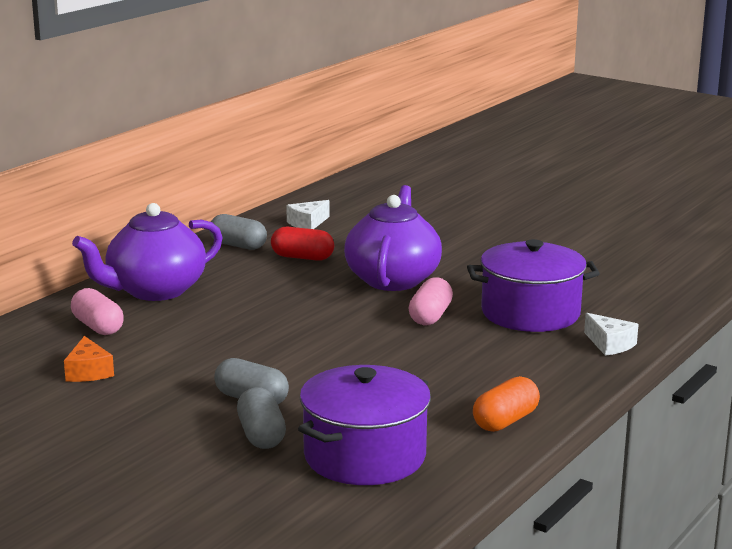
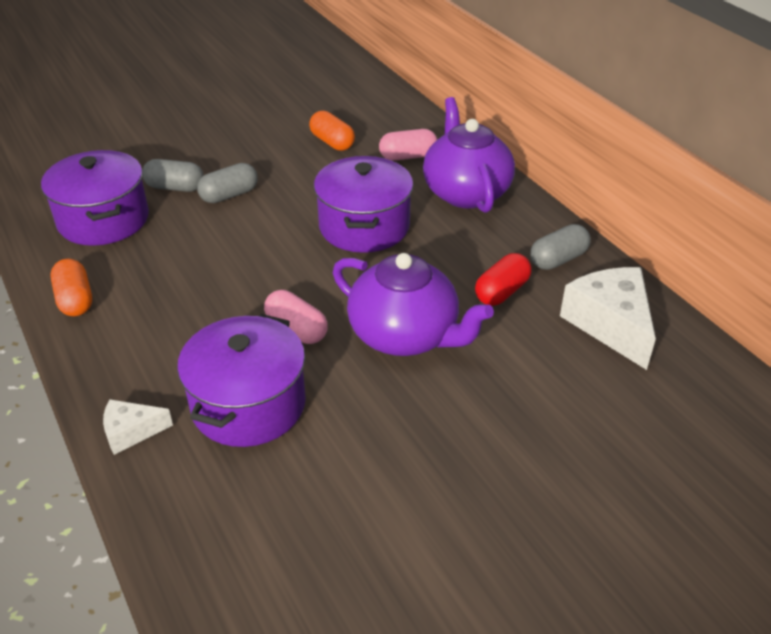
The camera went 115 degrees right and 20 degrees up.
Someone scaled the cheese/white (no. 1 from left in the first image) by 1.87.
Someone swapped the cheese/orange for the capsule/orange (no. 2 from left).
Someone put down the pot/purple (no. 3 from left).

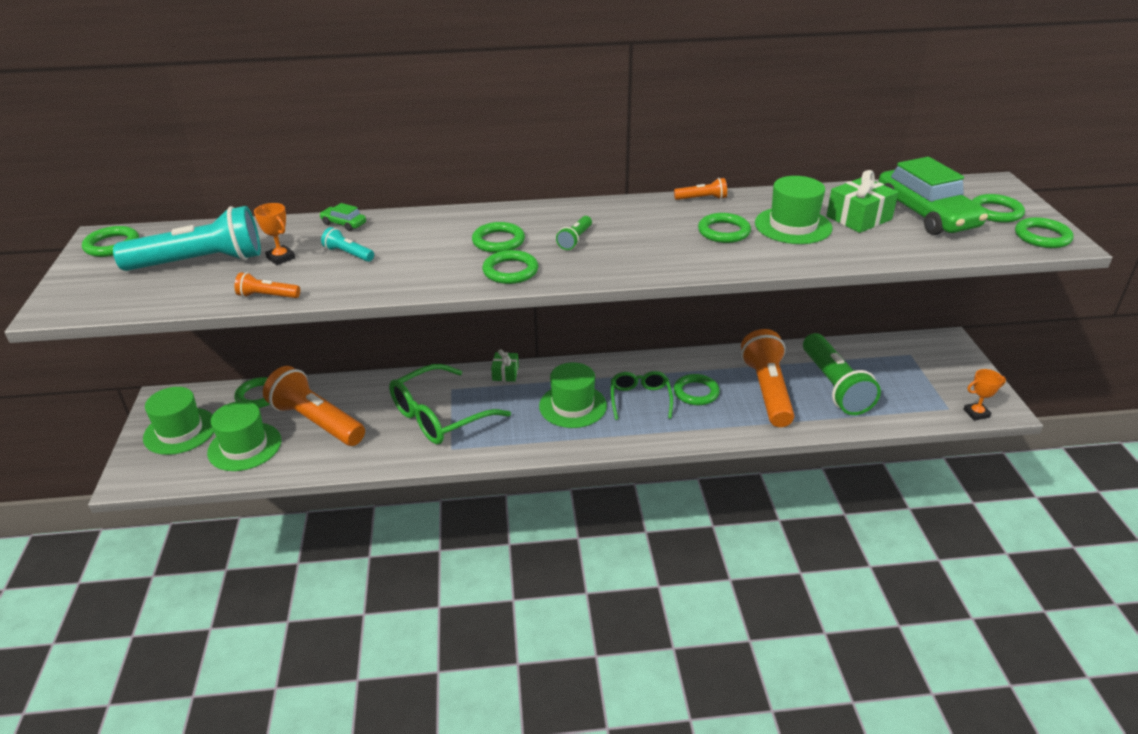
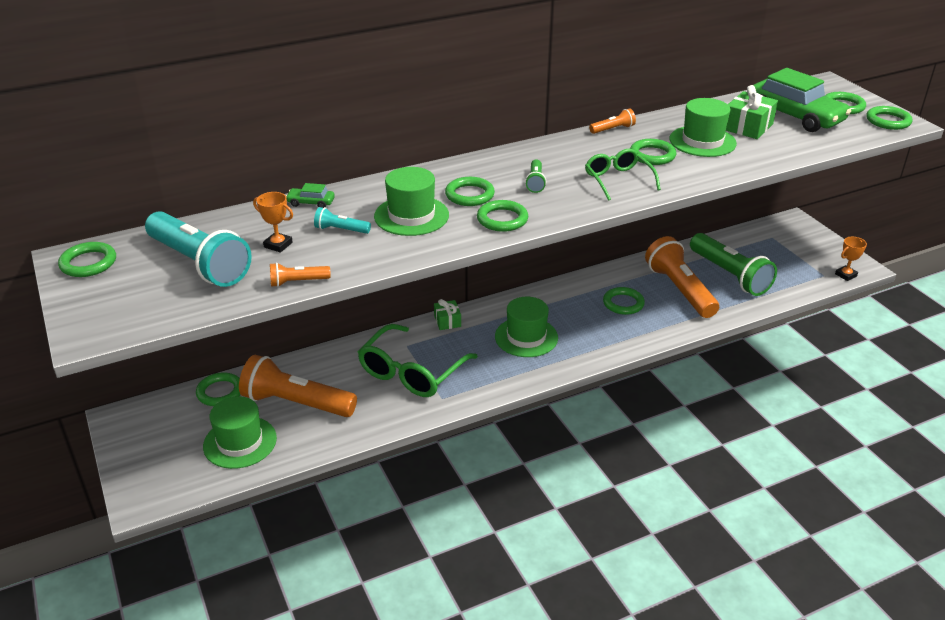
The camera went 20 degrees left and 0 degrees up.
Someone rotated the flashlight/turquoise (no. 1 from left) by 75 degrees clockwise.
Someone carried the glasses/green (no. 2 from left).
Someone carried the hat/green (no. 1 from left in the first image).

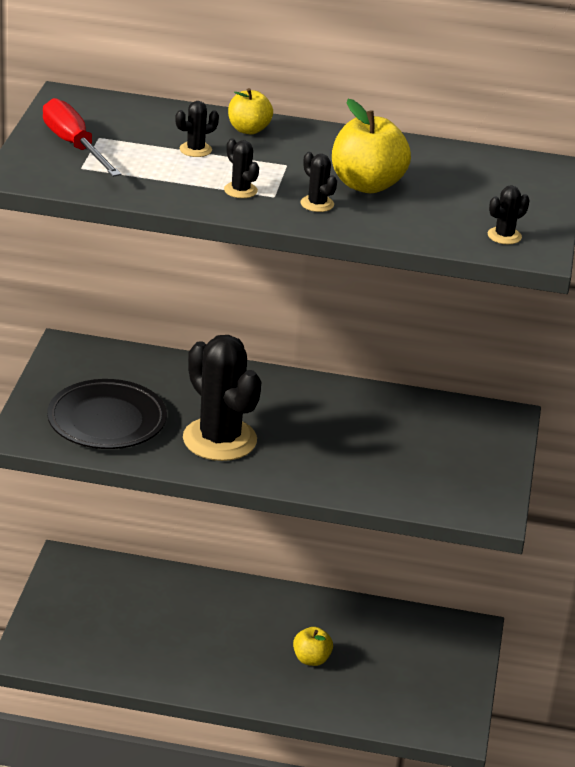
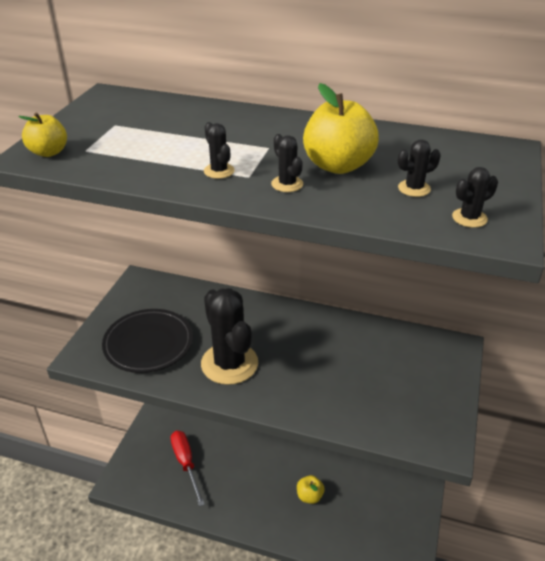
The camera went 10 degrees right and 5 degrees up.
Someone carried the apple/yellow (no. 1 from left).
Someone carried the screwdriver/red.
Someone carried the cactus/black (no. 1 from left in the first image).

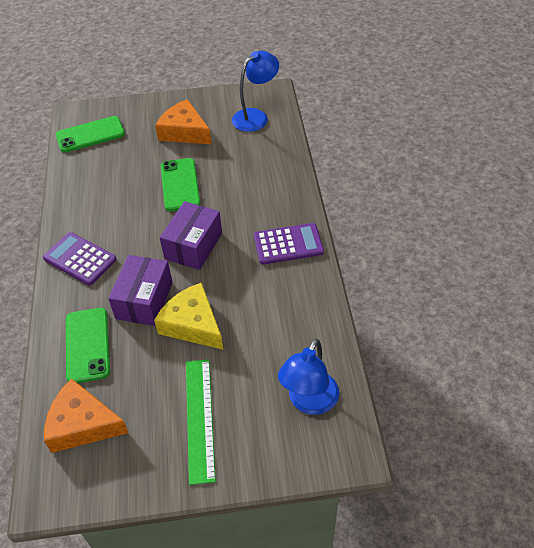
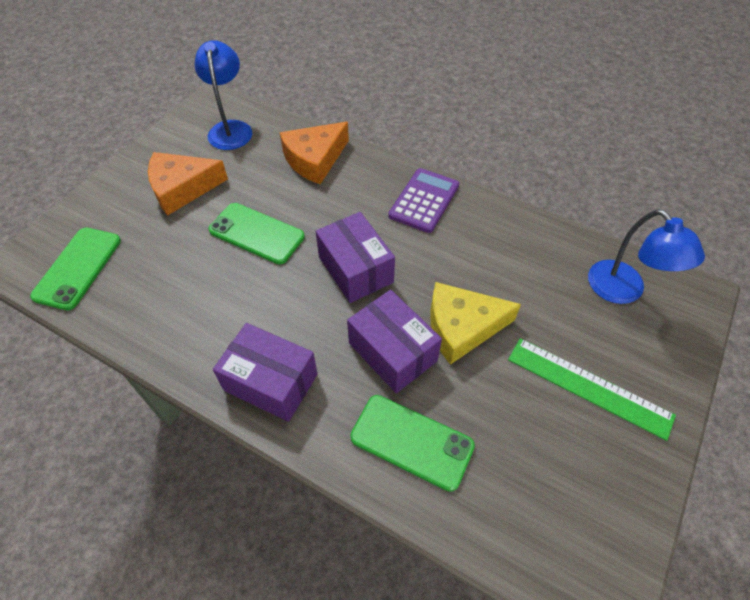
The camera went 55 degrees left and 5 degrees up.
Someone swapped the calculator/purple (no. 1 from left) for the box/purple (no. 1 from left).
Someone carried the cheese/orange (no. 1 from left in the first image).

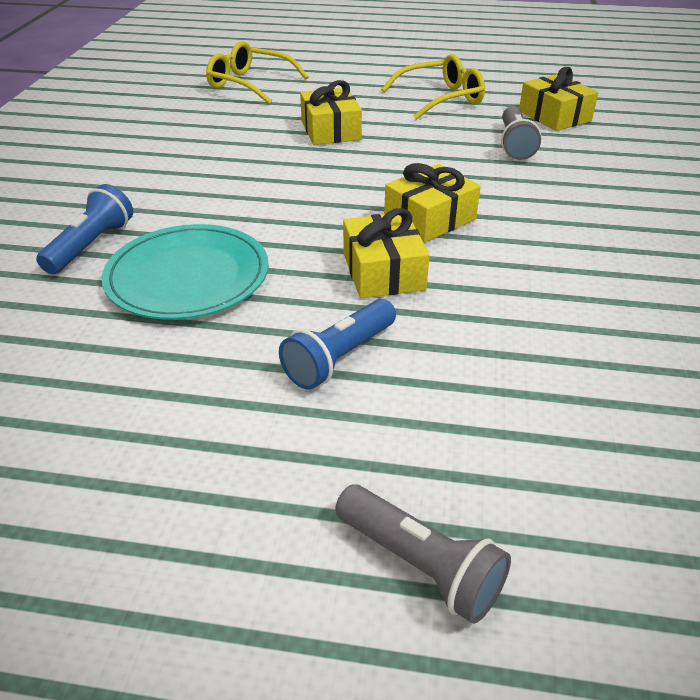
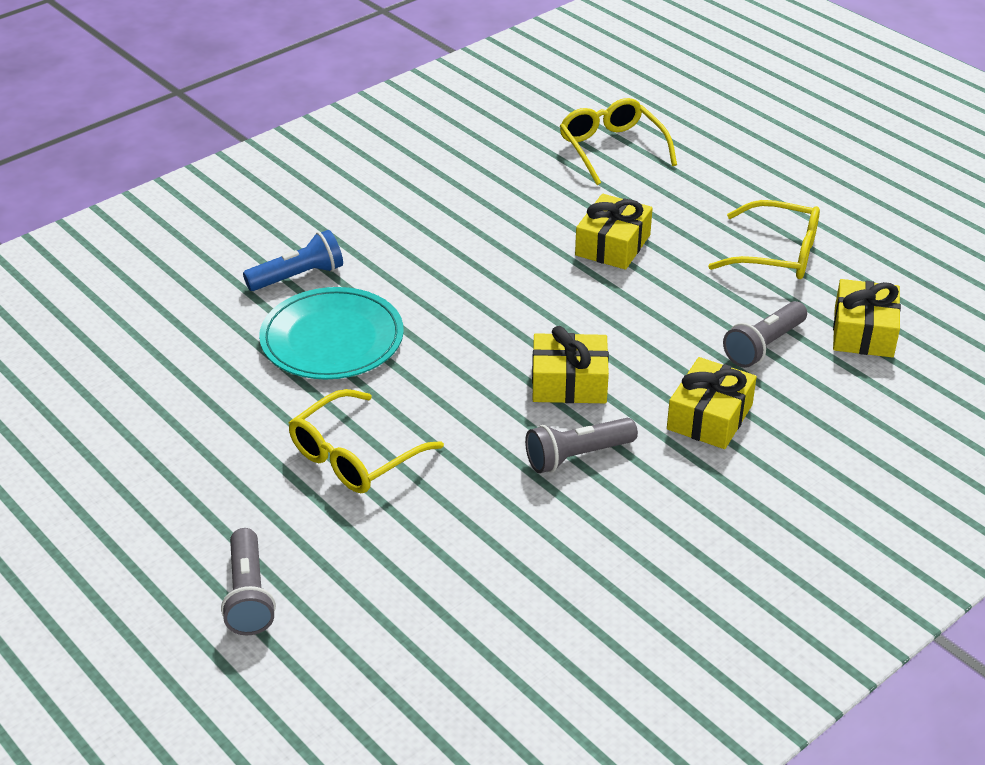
The camera went 40 degrees right and 0 degrees up.
Someone carried the gift/yellow (no. 2 from left in the first image).
Someone swapped the flashlight/blue (no. 2 from left) for the glasses/yellow (no. 1 from left).
Someone put down the flashlight/grey (no. 2 from left).

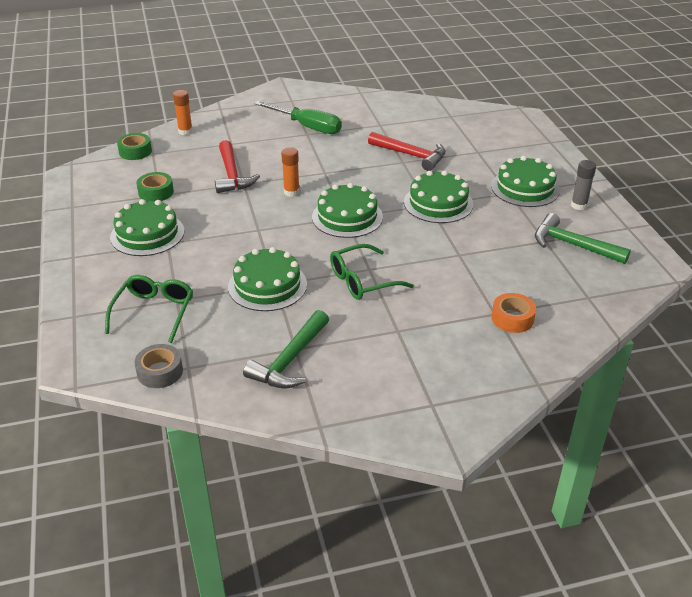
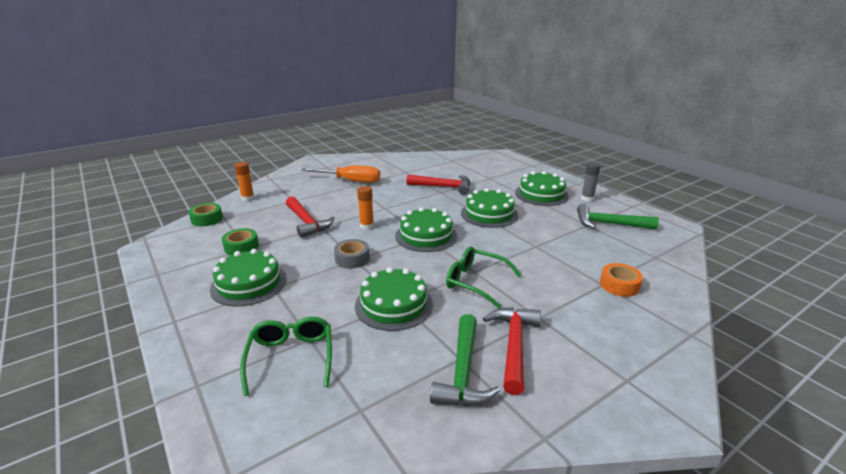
The camera went 20 degrees left and 10 degrees down.
Someone repainted the screwdriver/green, which became the screwdriver/orange.
Someone rotated the glasses/green (no. 2 from left) by 75 degrees clockwise.
Someone carried the tape/grey.
Someone put down the hammer/red (no. 3 from left).

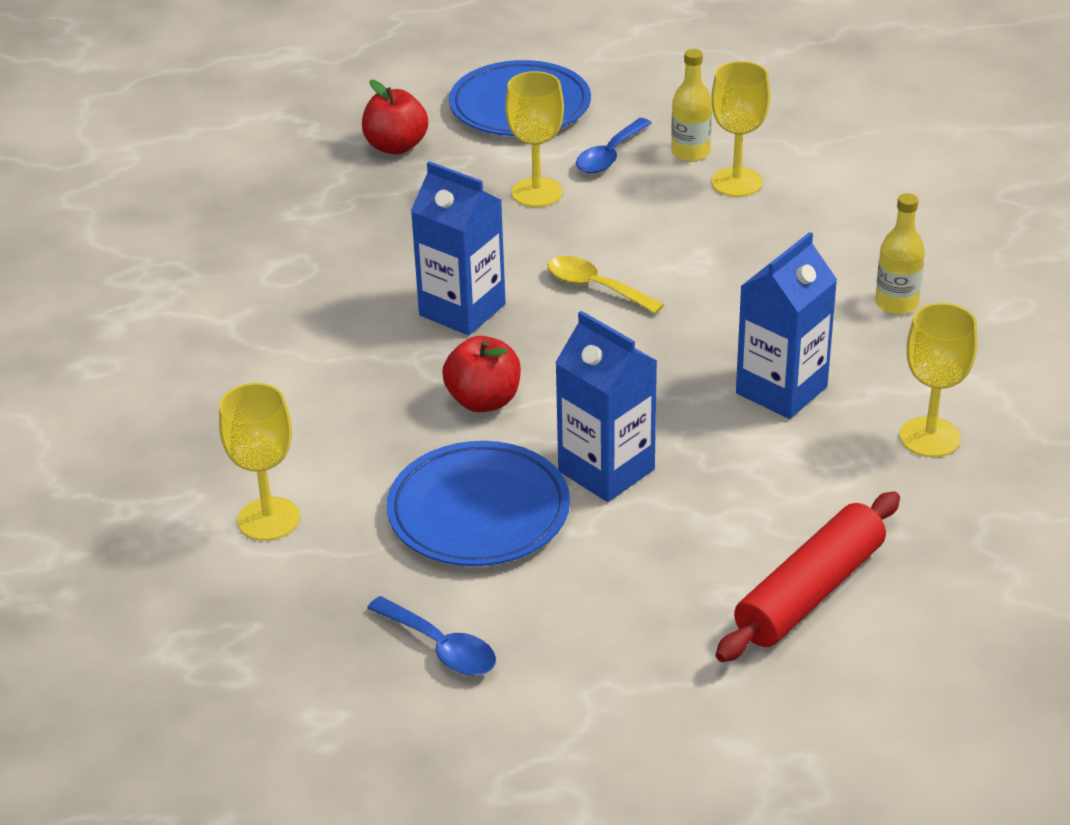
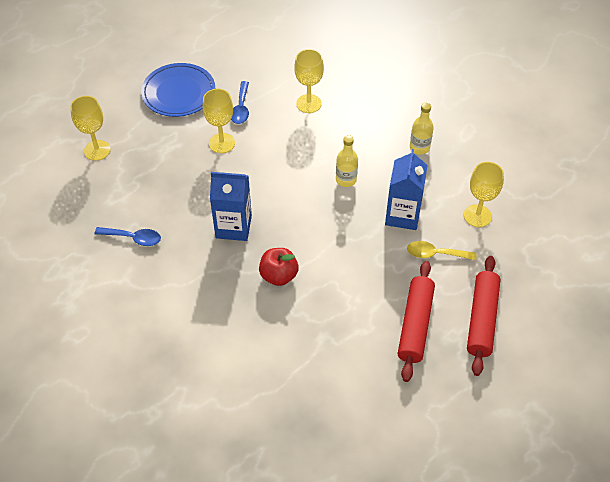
The camera went 30 degrees left and 15 degrees up.
Someone carried the bottle/yellow (no. 1 from left).
Someone took away the apple/red (no. 1 from left).
Someone carried the spoon/yellow.
Someone took away the carton/blue (no. 2 from left).
Someone carried the goblet/yellow (no. 1 from left).
Someone took away the plate/blue (no. 1 from left).
Someone carried the spoon/blue (no. 1 from left).
Someone put down the rolling pin/red (no. 1 from left).

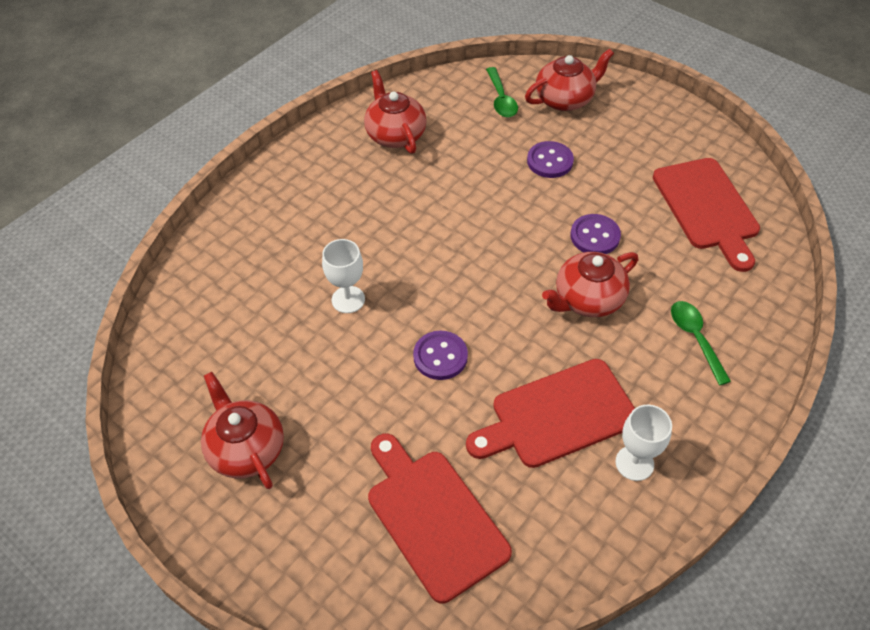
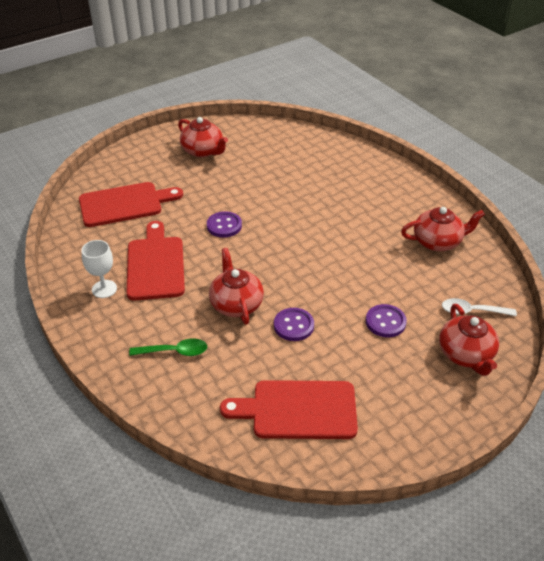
The camera went 105 degrees right and 10 degrees down.
Someone repainted the spoon/green (no. 1 from left), which became the spoon/white.
Someone took away the goblet/white (no. 1 from left).
Someone rotated the teapot/red (no. 1 from left) by 60 degrees clockwise.

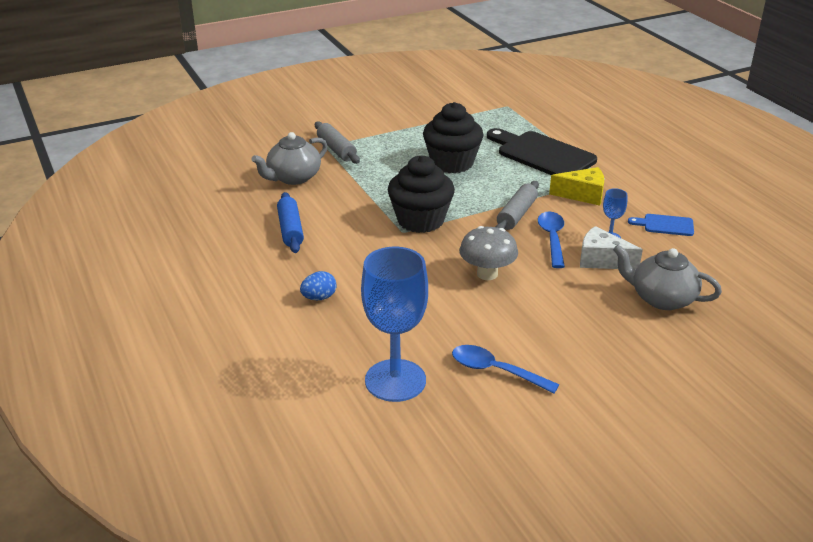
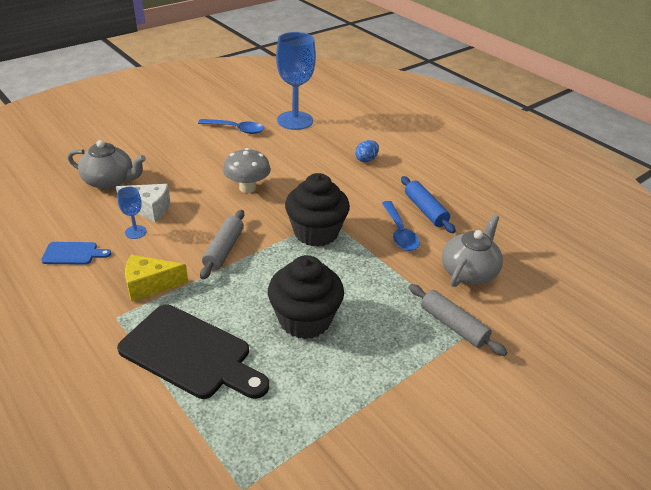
The camera went 165 degrees right and 5 degrees up.
Someone carried the spoon/blue (no. 2 from left).

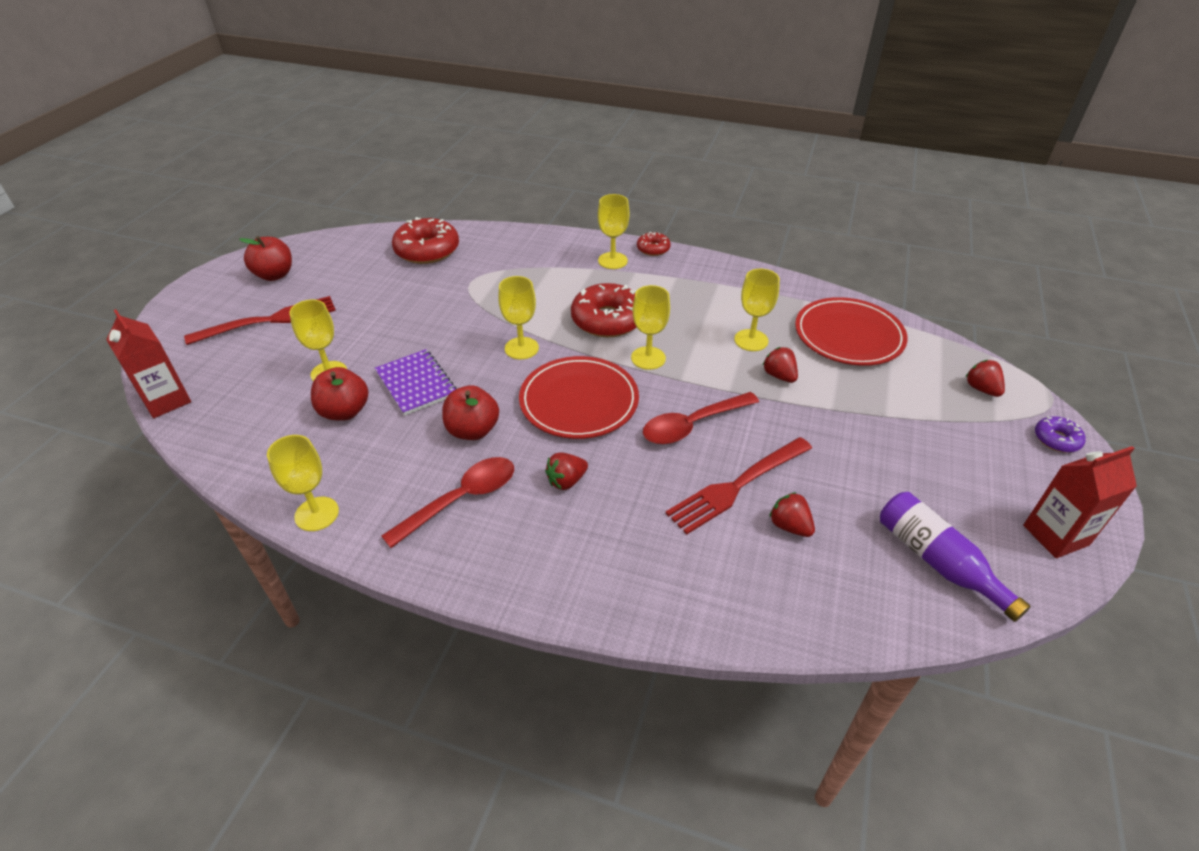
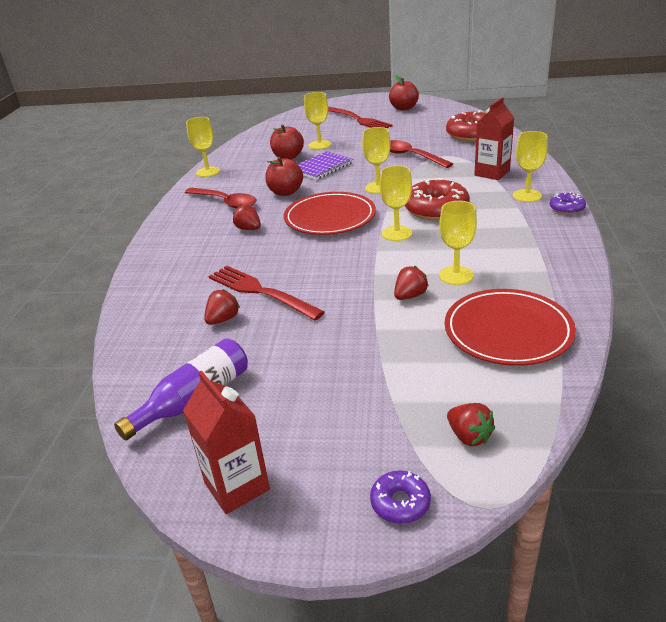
The camera went 80 degrees right and 10 degrees down.
Someone repainted the donut/red (no. 3 from left), which became the donut/purple (no. 2 from left).
Someone carried the carton/red (no. 1 from left in the first image).
Someone rotated the strawberry/red (no. 4 from left) by 90 degrees clockwise.
Someone carried the spoon/red (no. 2 from left).

